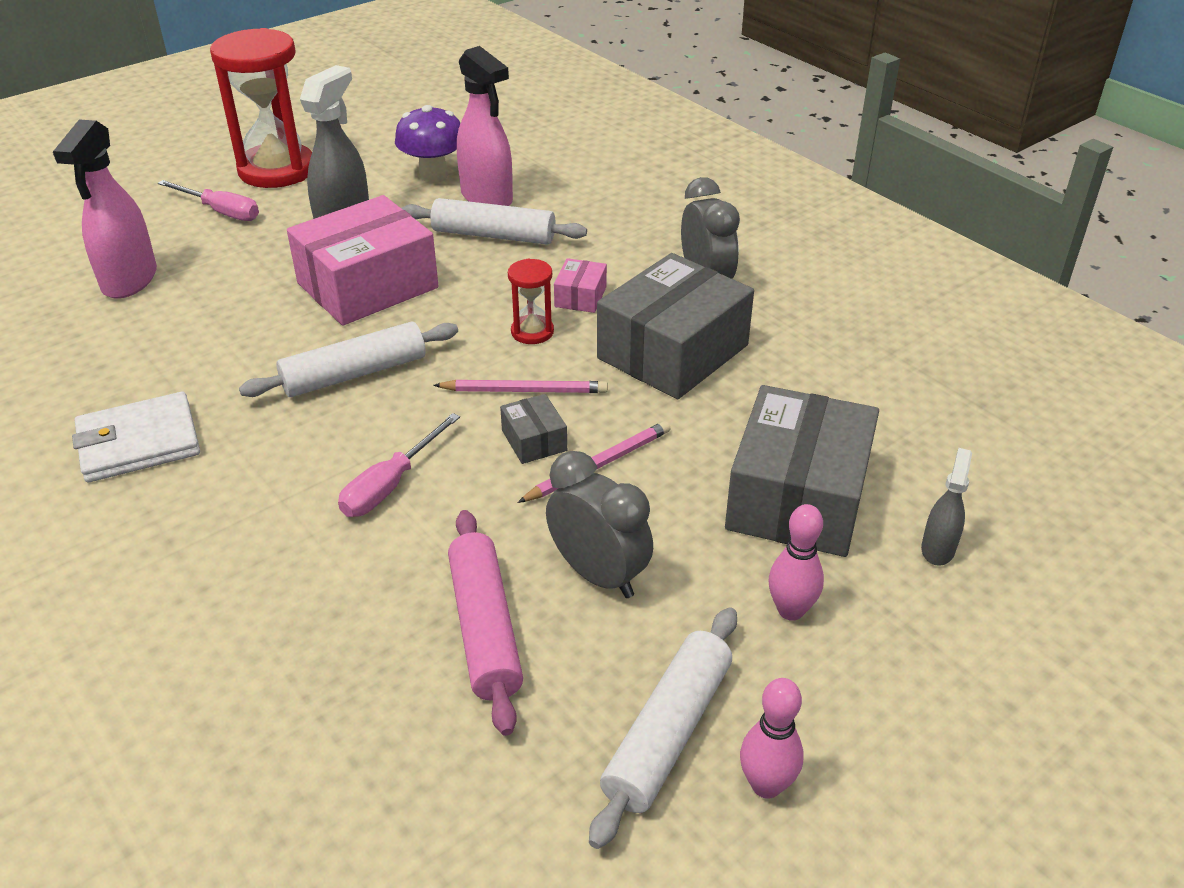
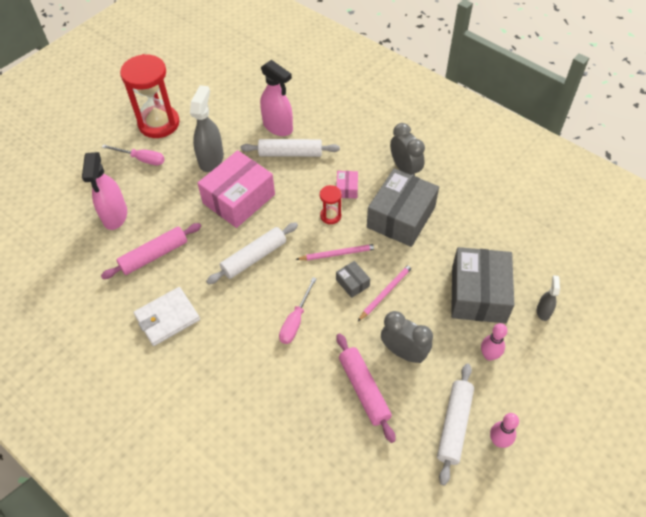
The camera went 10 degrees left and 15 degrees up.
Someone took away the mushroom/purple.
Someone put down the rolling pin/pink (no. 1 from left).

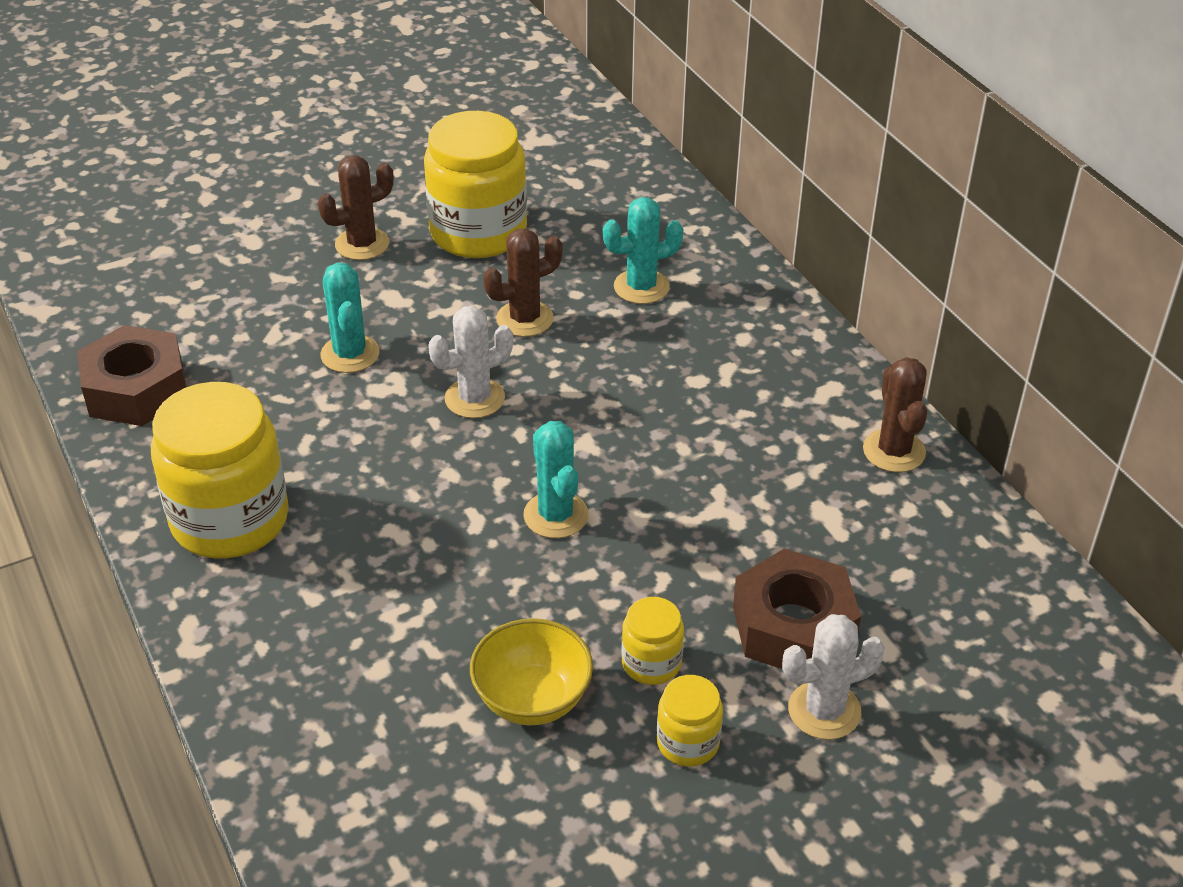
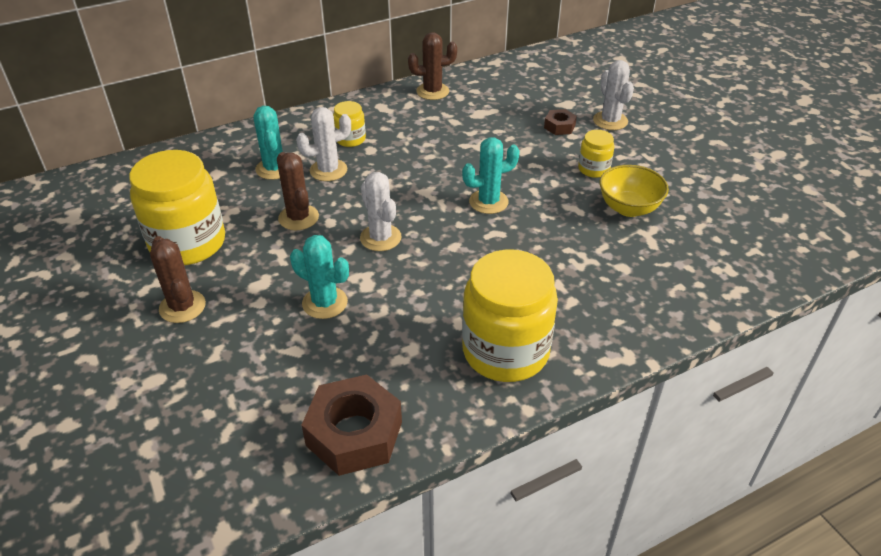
The camera went 90 degrees left and 0 degrees up.
Someone rotated the cactus/turquoise (no. 1 from left in the first image) by 45 degrees clockwise.
Someone scaled the nut/brown (no. 2 from left) by 0.50.
Someone carried the jar/yellow (no. 4 from left in the first image).
Someone put down the cactus/white (no. 1 from left).

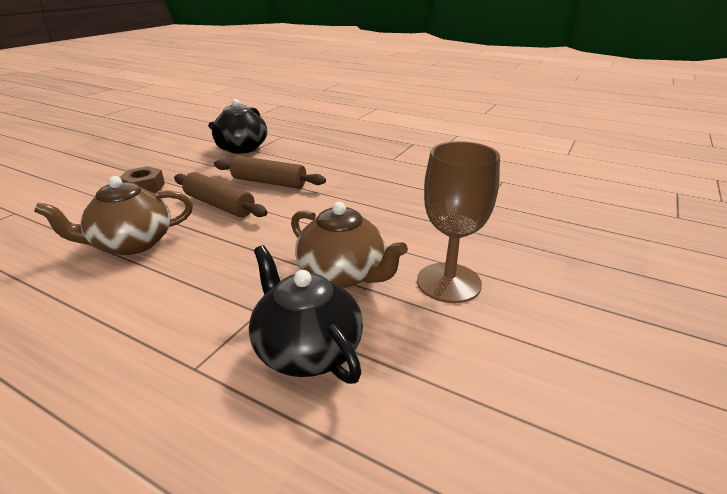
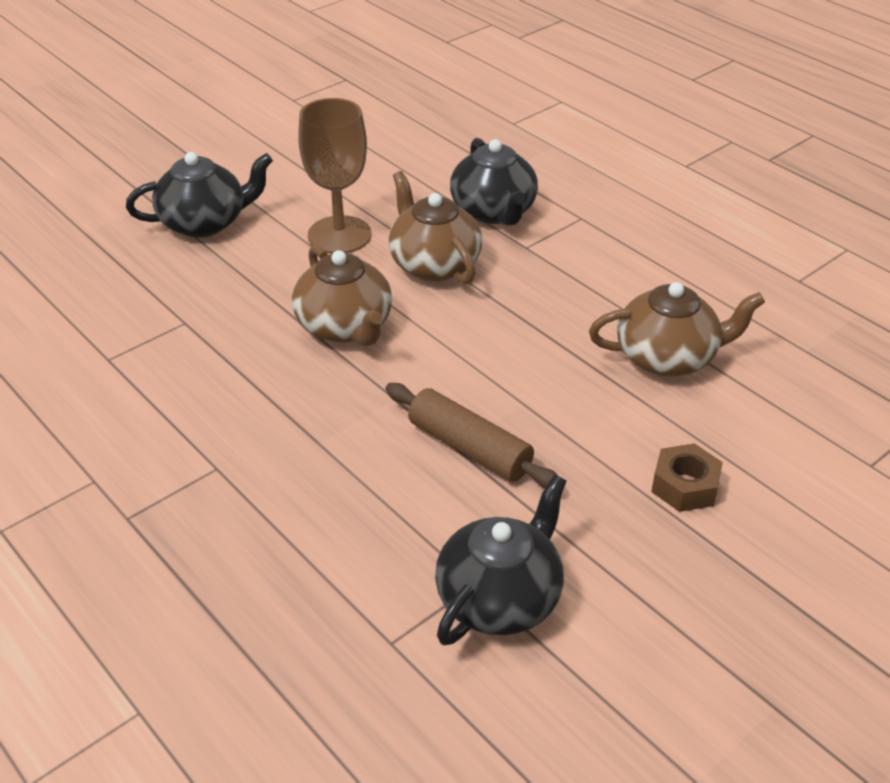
The camera went 160 degrees left and 10 degrees up.
Someone took away the rolling pin/brown (no. 1 from left).
Someone put down the teapot/black (no. 1 from left).
Someone put down the teapot/brown (no. 1 from left).

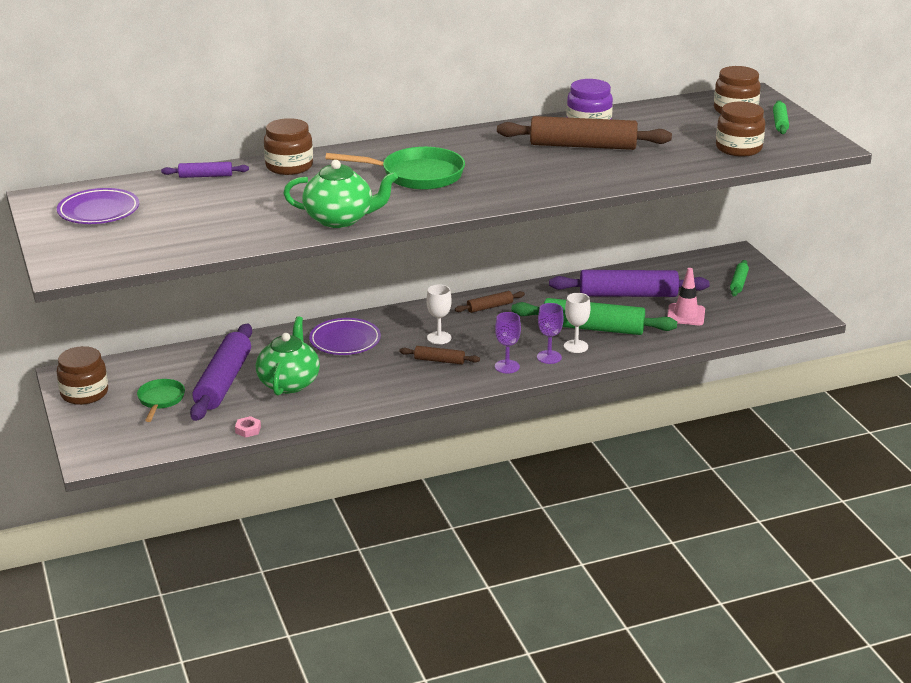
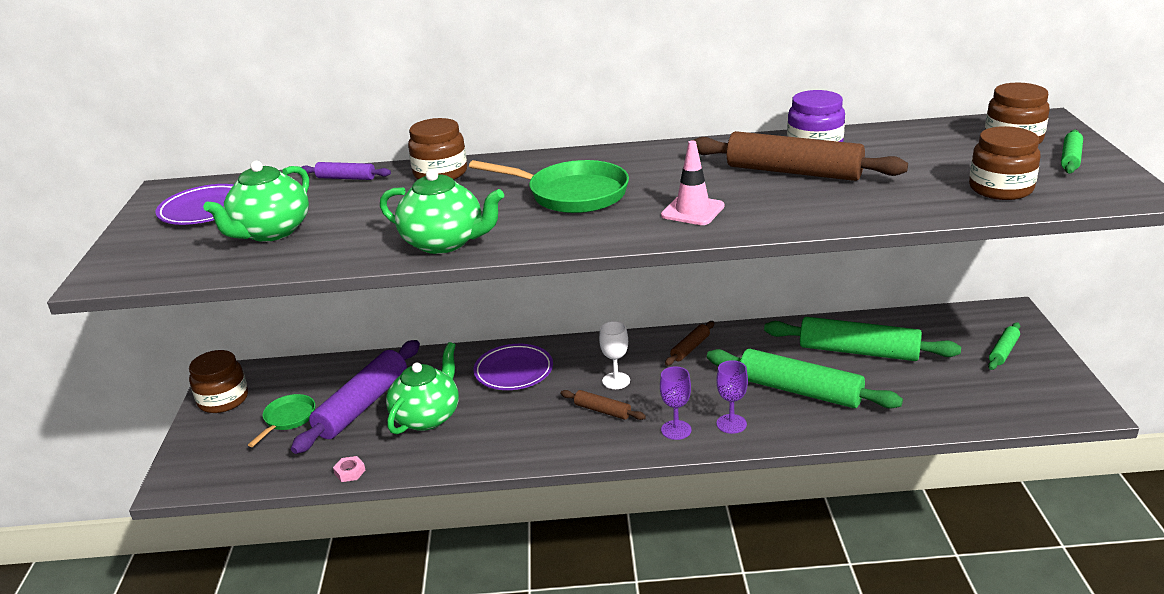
The camera went 20 degrees right and 0 degrees up.
Someone carried the traffic cone/pink.
Someone repainted the rolling pin/purple (no. 3 from left), which became the rolling pin/green (no. 2 from left).
Someone rotated the rolling pin/brown (no. 2 from left) by 45 degrees counterclockwise.
Someone took away the goblet/white (no. 2 from left).
Someone put down the teapot/green (no. 1 from left).

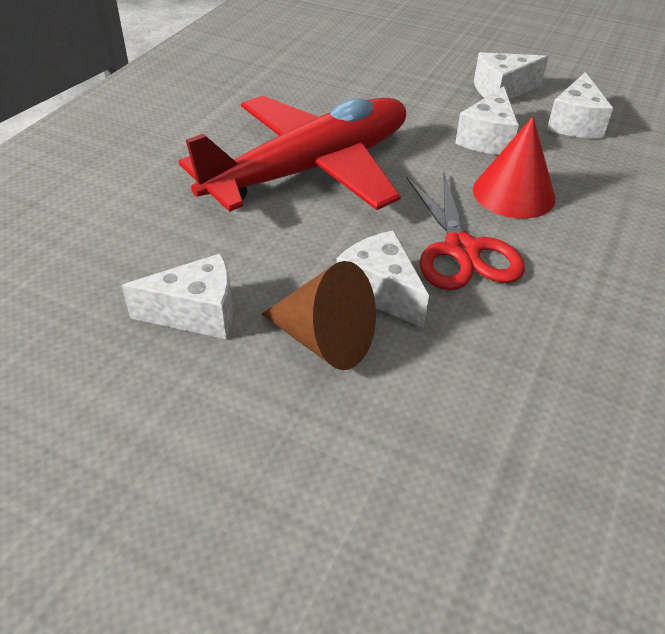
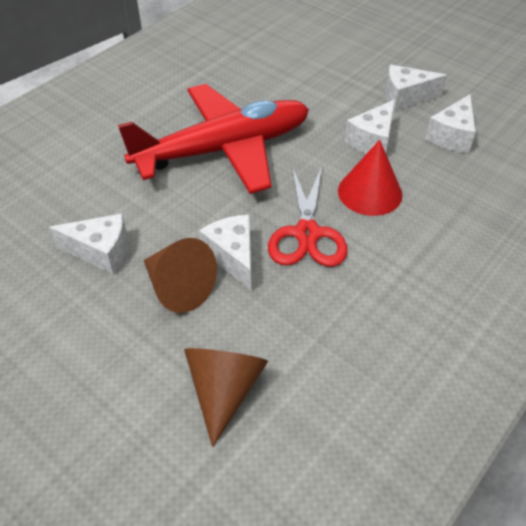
The camera went 15 degrees right and 5 degrees up.
Someone put down the cone/brown (no. 2 from left).

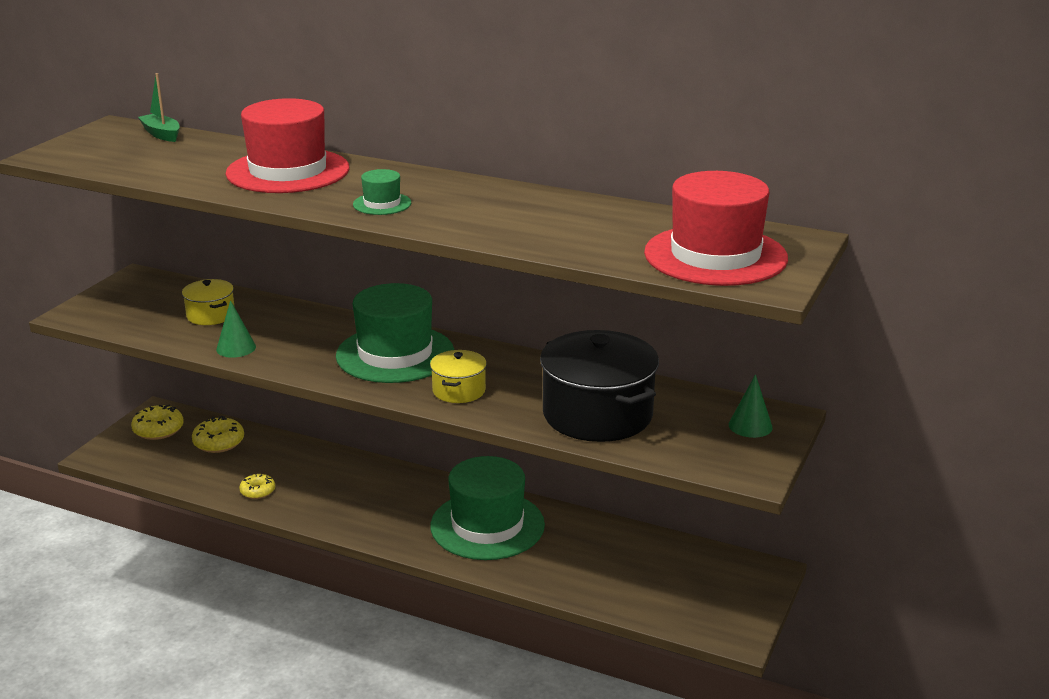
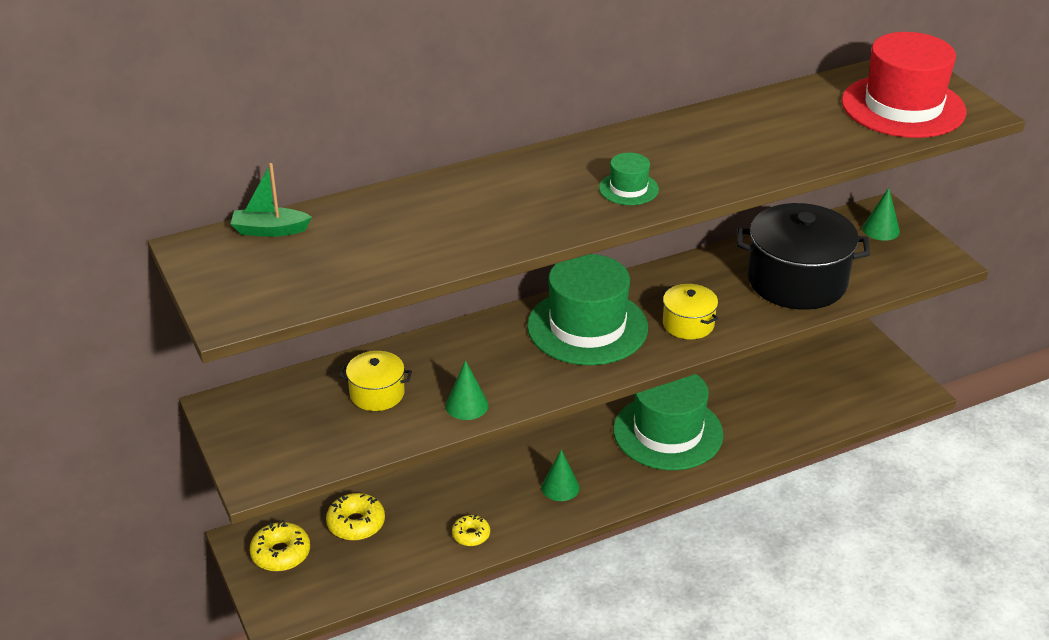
The camera went 50 degrees left and 10 degrees up.
Someone took away the hat/red (no. 1 from left).
Someone put down the cone/green (no. 2 from left).

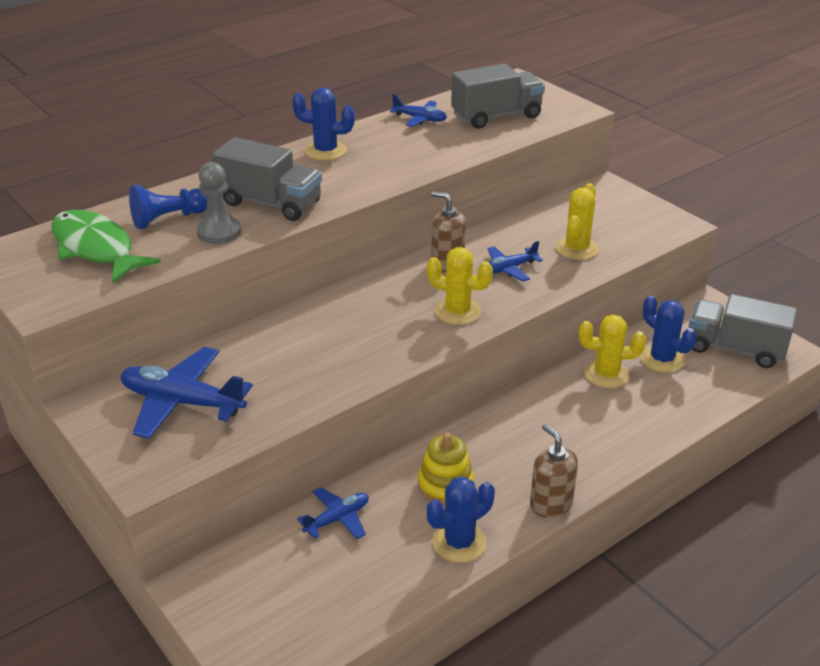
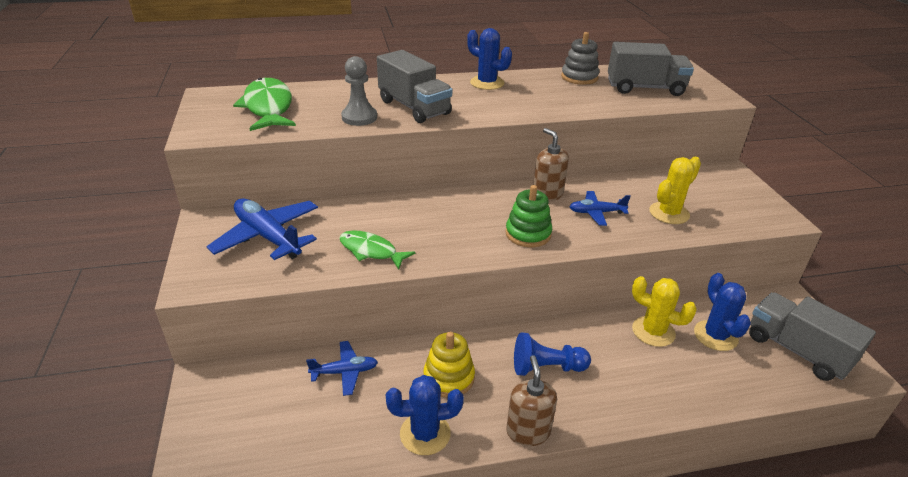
The camera went 25 degrees right and 0 degrees up.
Someone swapped the plane/blue (no. 3 from left) for the stacking toy/grey.
Someone carried the pawn/blue.
Someone swapped the cactus/yellow (no. 1 from left) for the stacking toy/green.
Someone put down the fish/green (no. 2 from left).

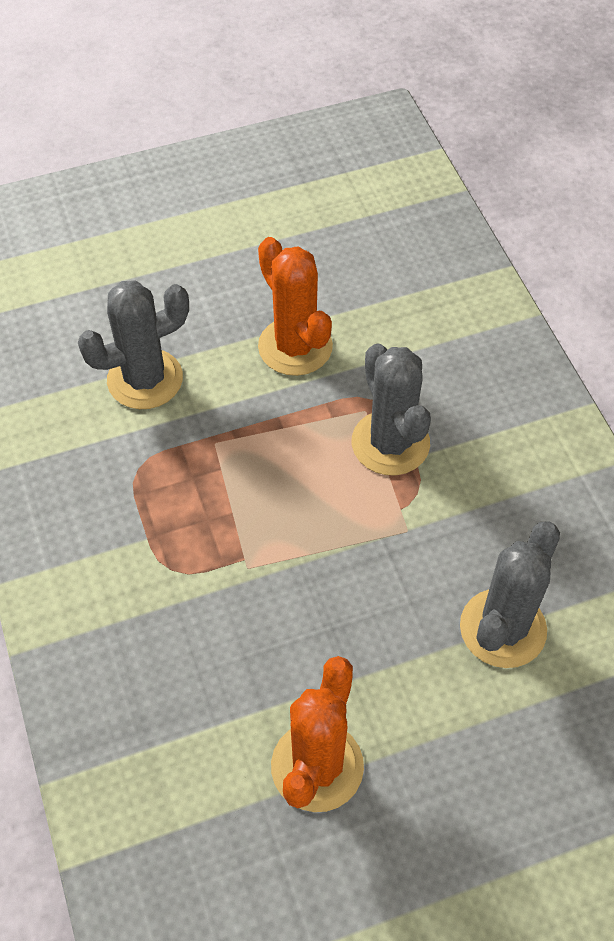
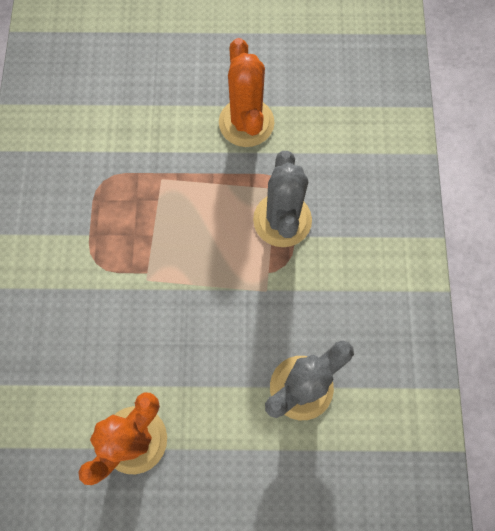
The camera went 20 degrees right and 15 degrees up.
Someone took away the cactus/grey (no. 1 from left).

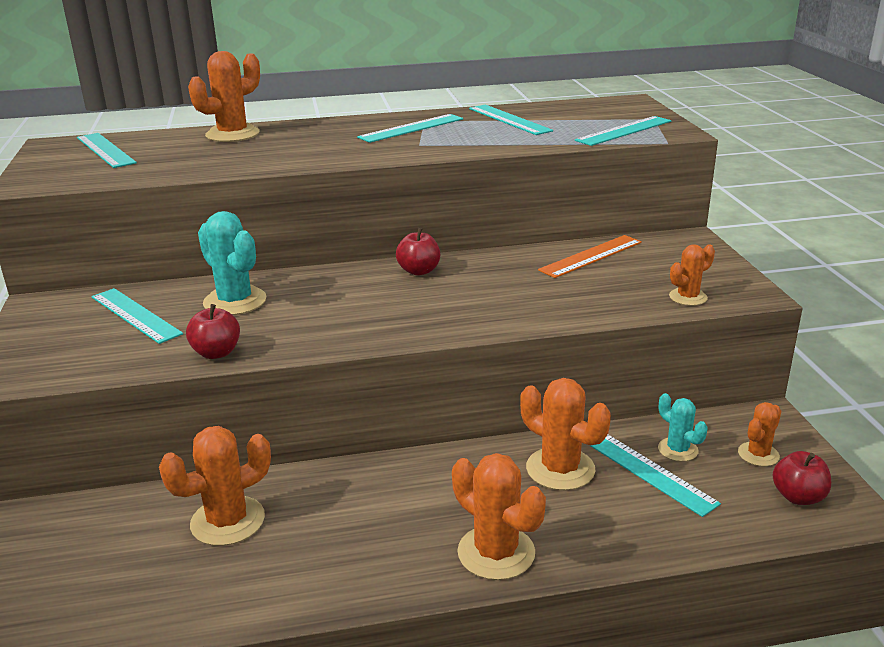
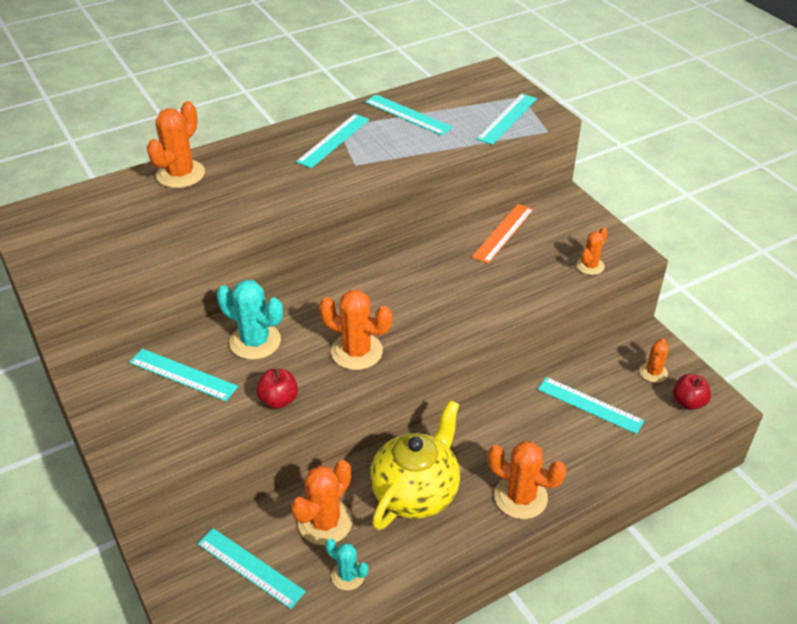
The camera went 20 degrees left and 15 degrees up.
Someone carried the ruler/turquoise (no. 1 from left in the first image).
Someone took away the apple/red (no. 2 from left).
Someone carried the cactus/orange (no. 4 from left in the first image).
Someone carried the cactus/turquoise (no. 2 from left).
Someone put down the teapot/yellow.

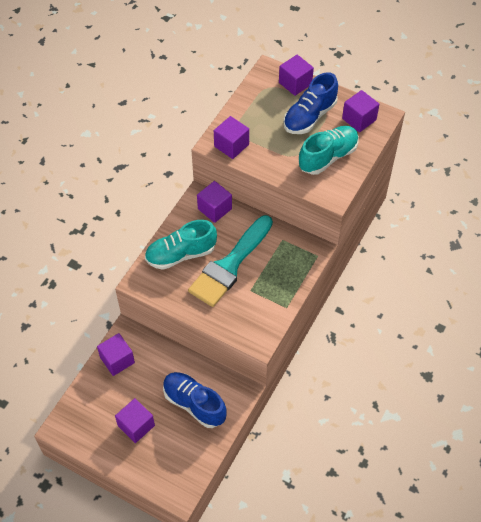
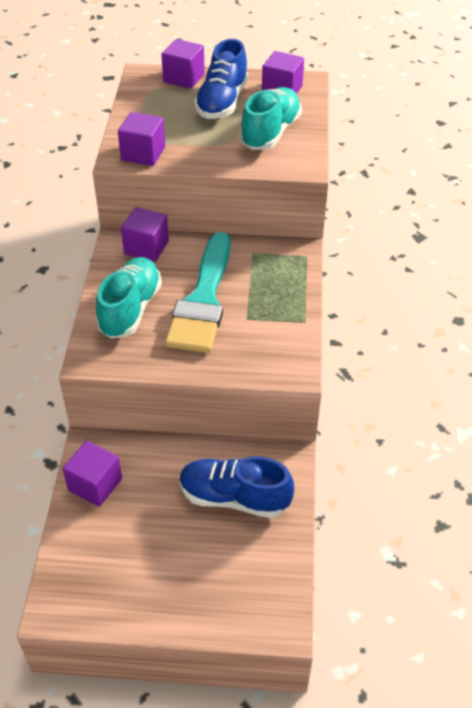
The camera went 25 degrees left and 10 degrees down.
Someone rotated the shoe/turquoise (no. 1 from left) by 150 degrees clockwise.
Someone took away the cube/purple (no. 2 from left).

